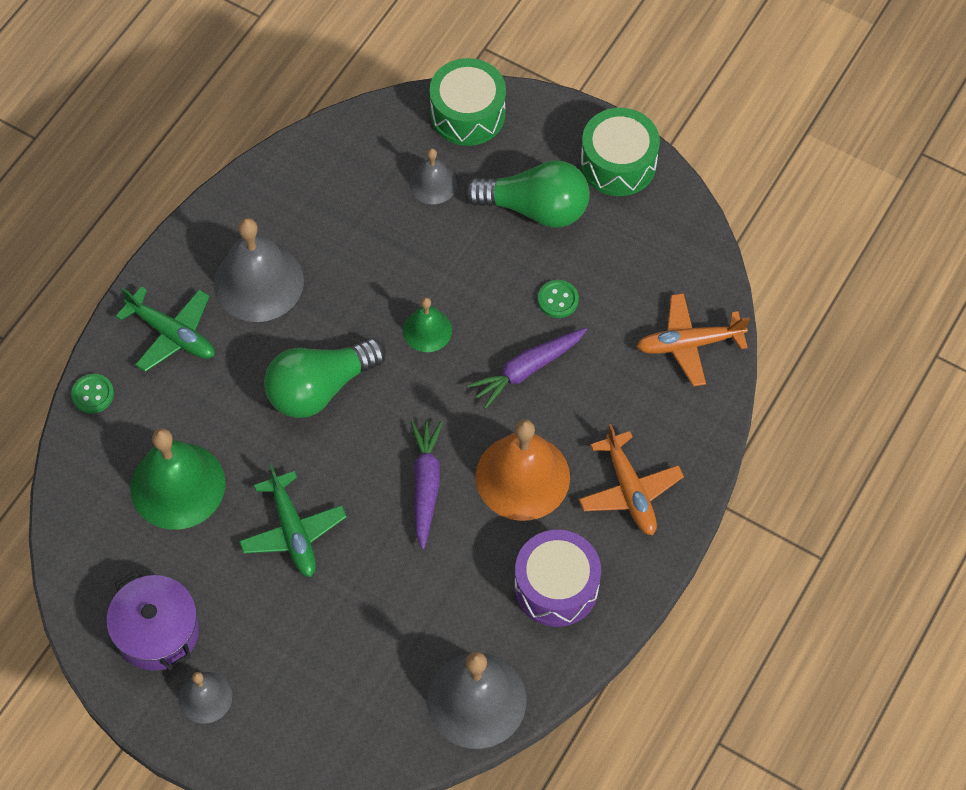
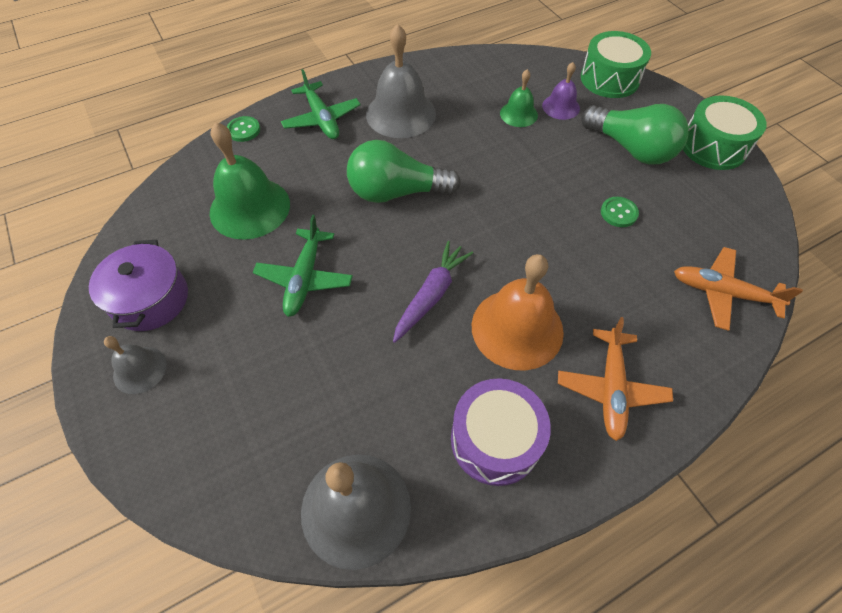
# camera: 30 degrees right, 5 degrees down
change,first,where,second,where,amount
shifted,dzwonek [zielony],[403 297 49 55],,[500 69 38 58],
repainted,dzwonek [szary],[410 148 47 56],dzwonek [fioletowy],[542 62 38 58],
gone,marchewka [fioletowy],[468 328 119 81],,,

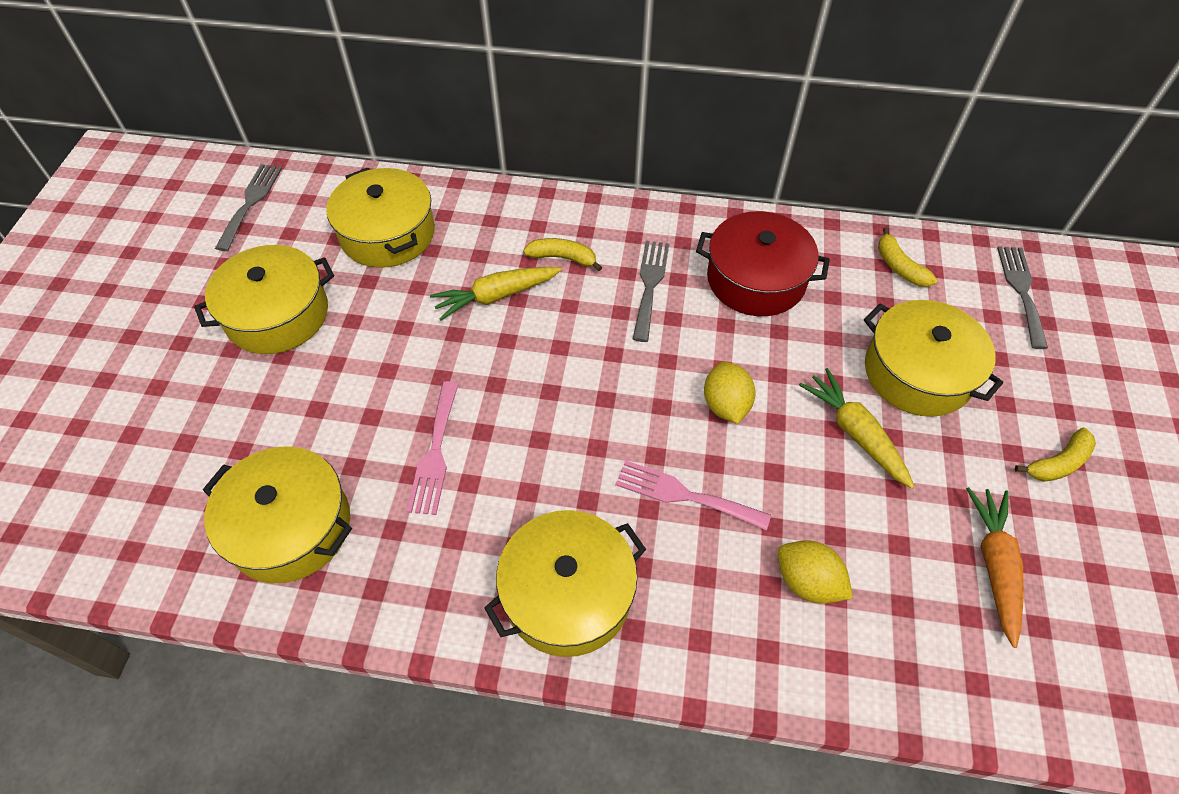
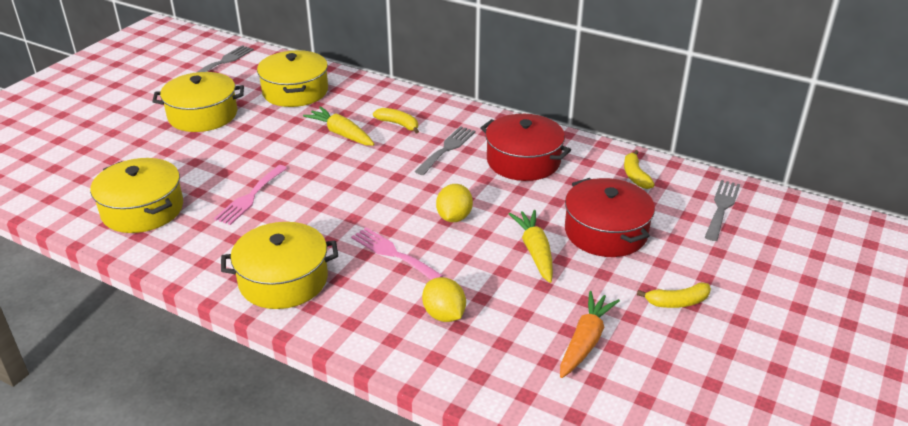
# camera: 20 degrees right, 20 degrees down
change,first,where,second,where,amount
rotated,marchewka [żółty],[430 267 131 53],,[303 107 72 39],45 degrees clockwise
repainted,garnek [żółty],[864 300 139 117],garnek [czerwony],[565 178 90 79],

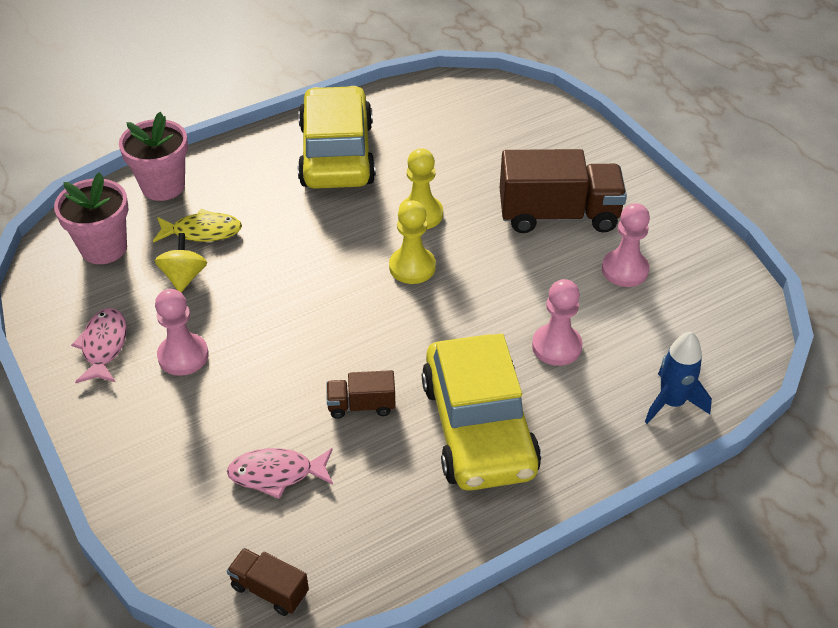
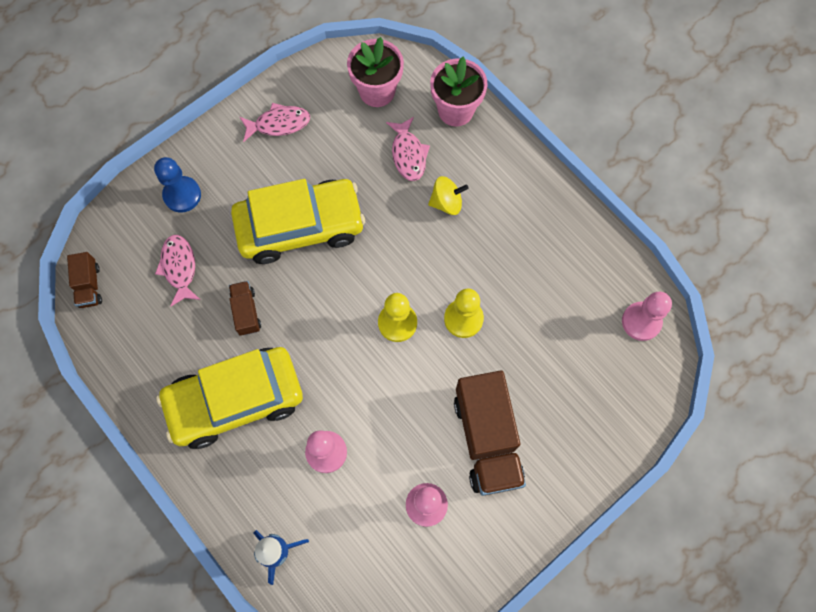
# camera: 80 degrees right, 25 degrees up
change,first,where,second,where,amount
repainted,ryba [żółty],[153 209 89 34],ryba [różowy],[386 117 44 64],
shifted,bączek [żółty],[155 233 52 59],,[428 176 41 39],
shifted,pionek [różowy],[155 289 54 87],,[622 292 50 49],
rotated,ciężarówka [brązowy],[227 548 82 68],,[67 252 35 56],150 degrees clockwise
shifted,samochód [żółty],[298 86 78 103],,[231 179 134 85],
new,,,pionek [niebieski],[154 157 47 55],

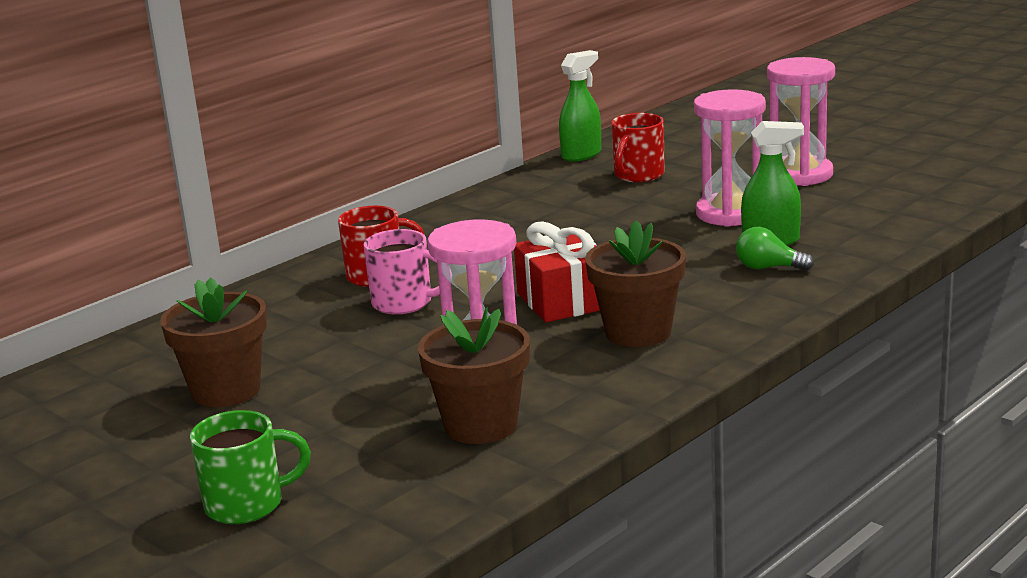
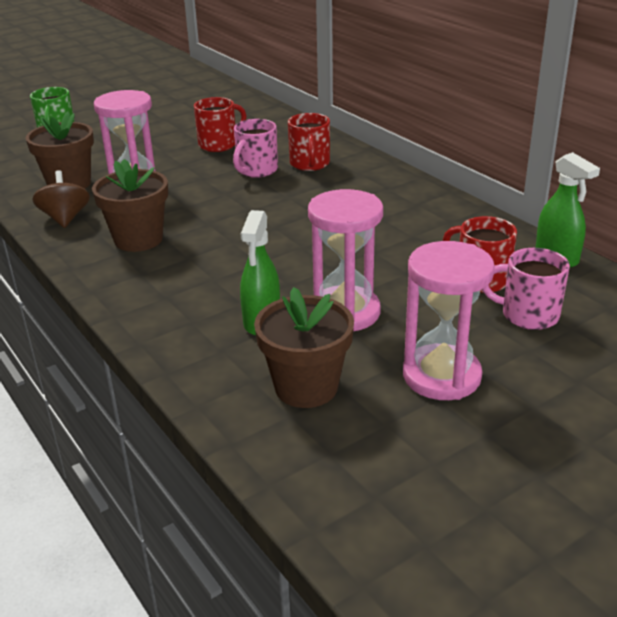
# camera: 100 degrees right, 10 degrees up
change,first,where,second,where,amount
shifted,doniczka [brązowy],[160 277 107 130],,[254 287 100 121],
gone,prezent [czerwony],[514 221 86 101],,,
gone,żarówka [zielony],[736 227 78 44],,,
new,,,bączek [brązowy],[33 170 57 58],
new,,,kubek [czerwony],[194 97 52 55],
new,,,kubek [różowy],[482 248 88 82],

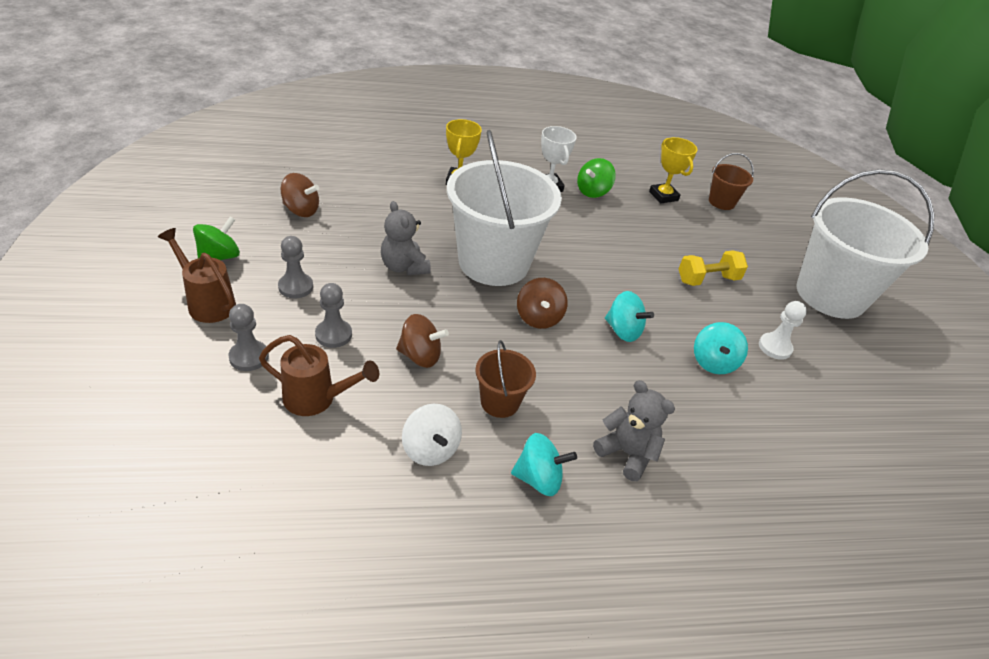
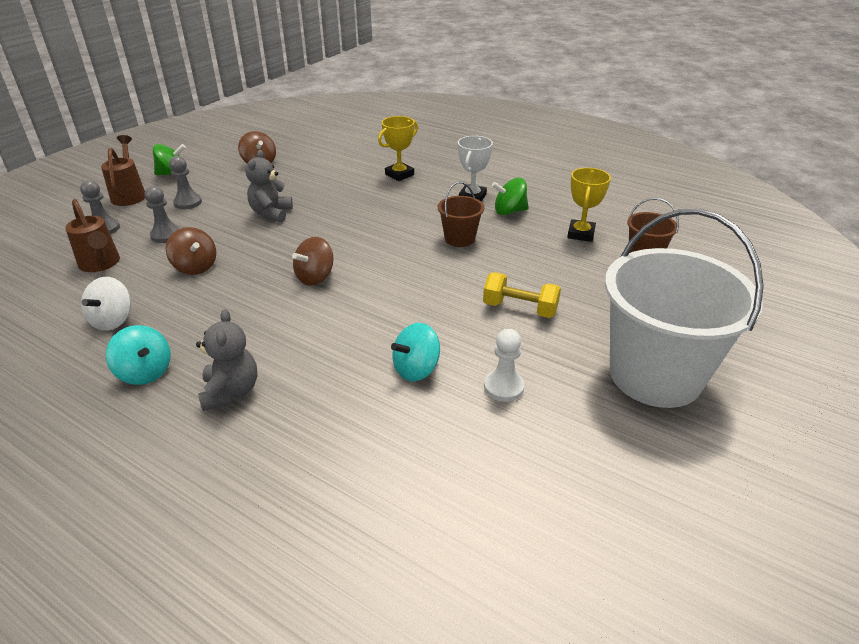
# camera: 45 degrees right, 5 degrees down
change,first,where,second,where,amount
gone,wiadro [biały],[447 130 115 156],,,
shifted,wiadro [brązowy],[475 340 61 78],,[438 182 47 65],
gone,bączek [turkusowy],[605 291 49 51],,,

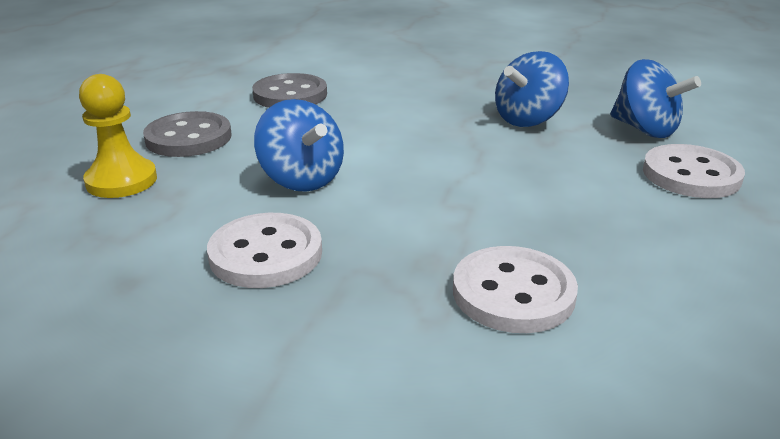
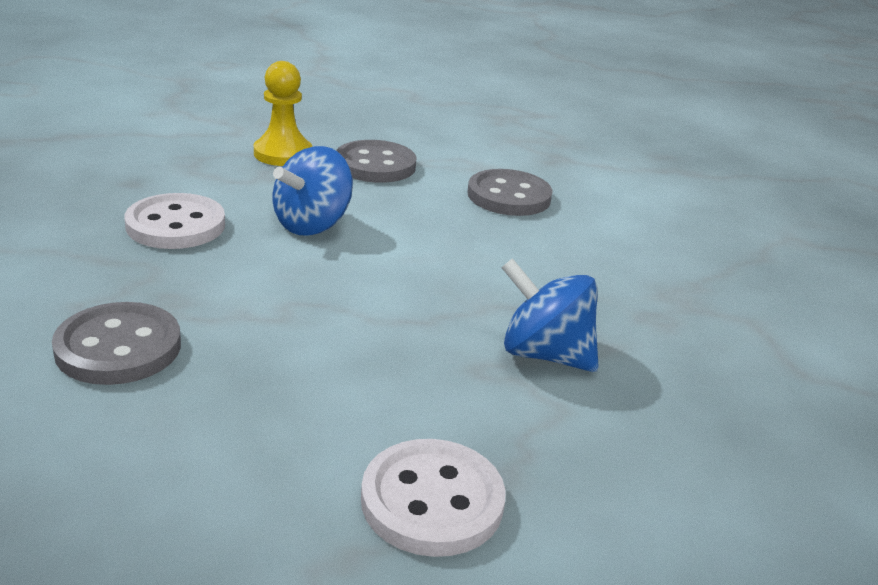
# camera: 70 degrees right, 0 degrees up
change,first,where,second,where,amount
repainted,guzik [biały],[453 246 125 87],guzik [szary],[52 302 129 83],
gone,bączek [niebieski],[610 59 91 79],,,

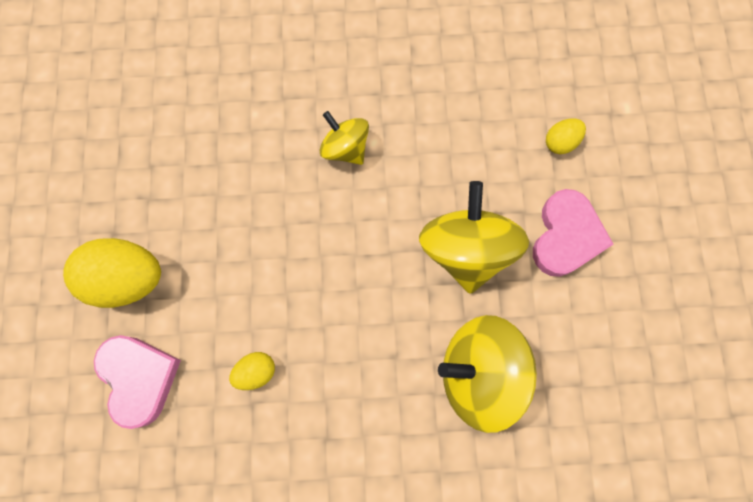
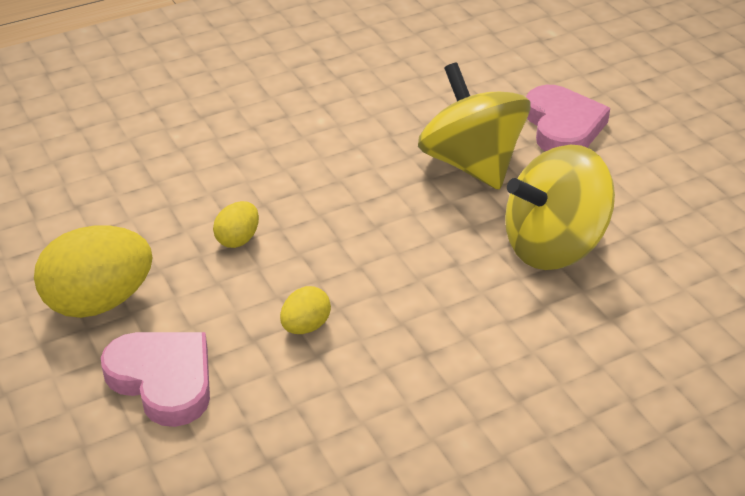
# camera: 25 degrees left, 35 degrees down
change,first,where,second,where,amount
gone,bączek [żółty],[319 111 50 54],,,
shifted,jajko [żółty],[546 118 40 36],,[213 201 46 47],

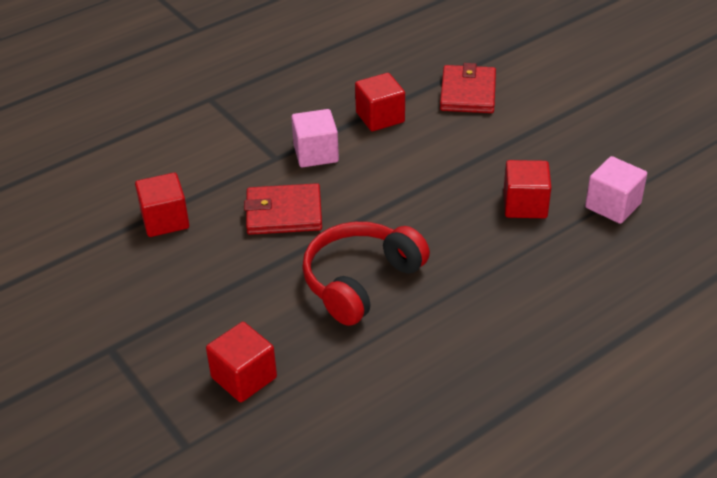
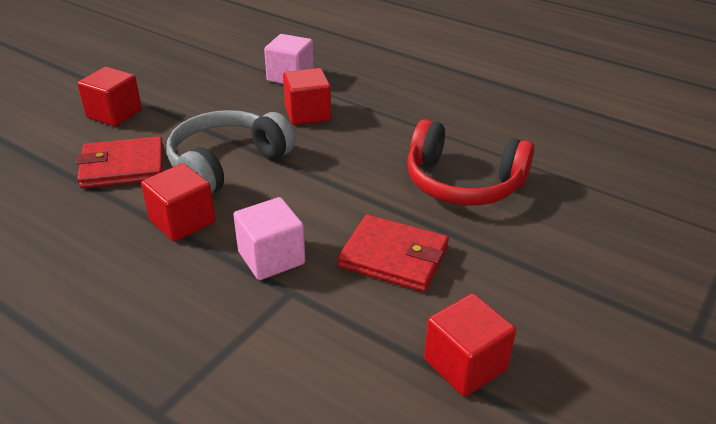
# camera: 110 degrees left, 5 degrees down
change,first,where,second,where,amount
shifted,sześcian [czerwony],[206 322 71 80],,[77 67 65 59],
rotated,portfel [czerwony],[244 183 78 52],,[338 215 111 77],45 degrees counterclockwise
new,,,słuchawki [szary],[166 110 129 83],

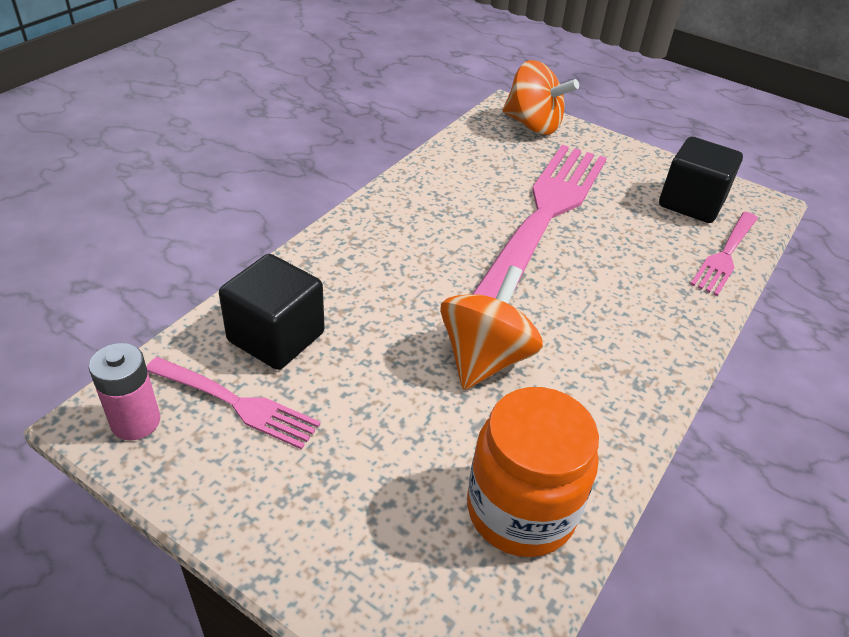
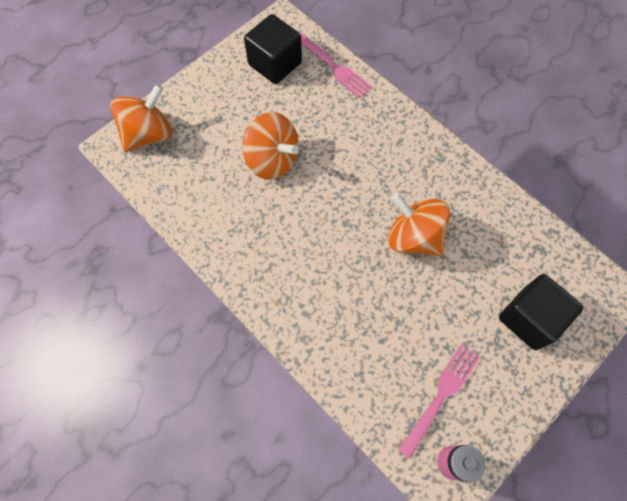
# camera: 75 degrees left, 25 degrees up
change,first,where,second,where,amount
shifted,sześcian [czarny],[219 254 106 116],,[499 274 84 76],
gone,słoik [pomarańczowy],[467 387 132 170],,,
swapped,widelec [różowy],[473 145 134 153],bączek [pomarańczowy],[242 112 57 68],

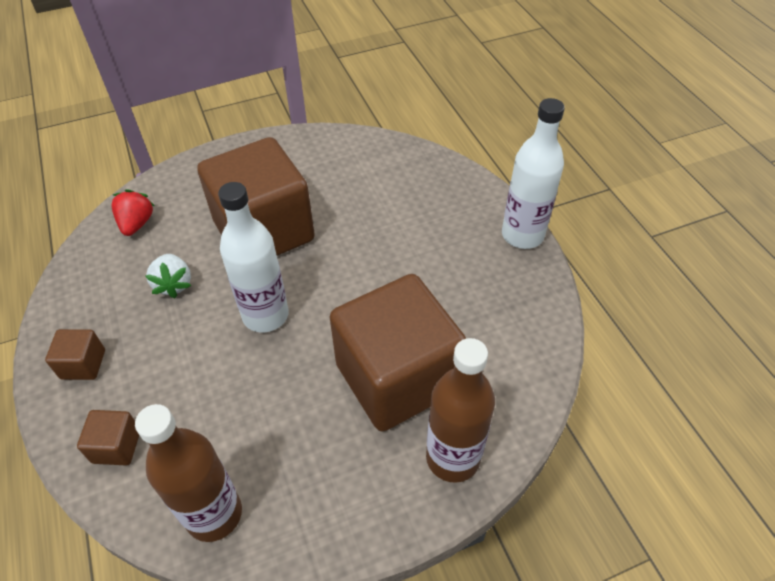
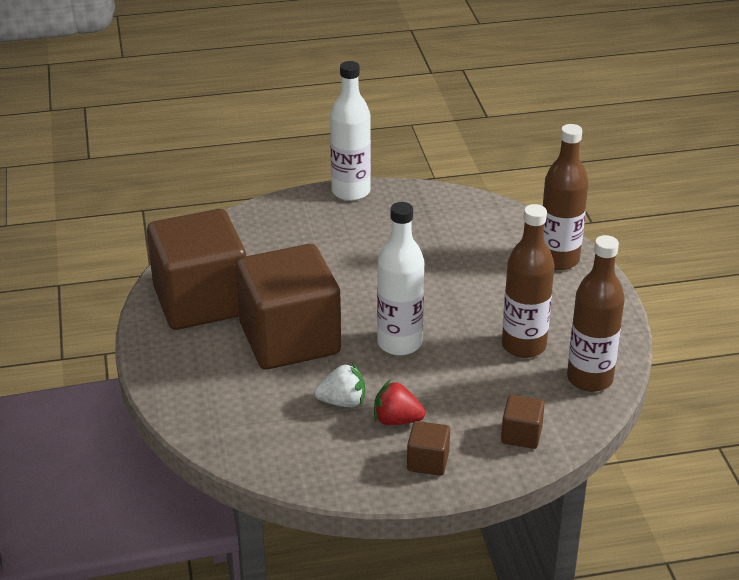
# camera: 80 degrees left, 15 degrees down
change,first,where,second,where,amount
shifted,truskawka [czerwony],[111 189 44 47],,[374 380 51 45],
shifted,sześcian [brązowy],[330 274 136 158],,[147 209 99 121],
new,,,butelka [brązowy],[502 204 52 154],

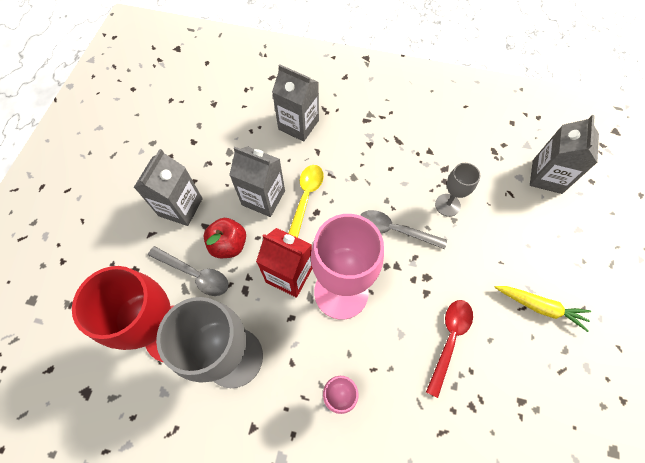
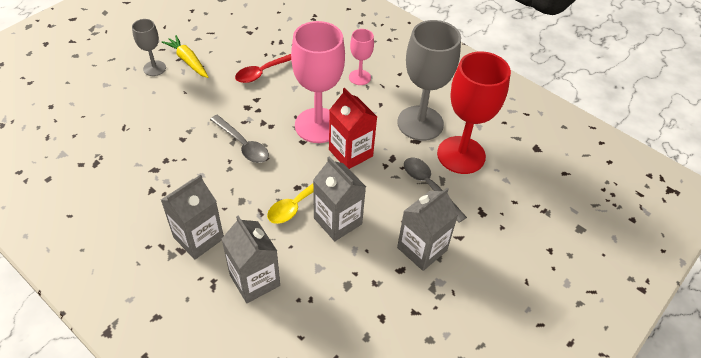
# camera: 155 degrees left, 15 degrees down
change,first,where,second,where,amount
gone,jabłko [czerwony],[204 218 42 40],,,
shifted,kielich [szary],[435 163 45 54],,[132 19 34 57],
shifted,karton mleka [szary],[530 115 69 79],,[161 175 63 84],

